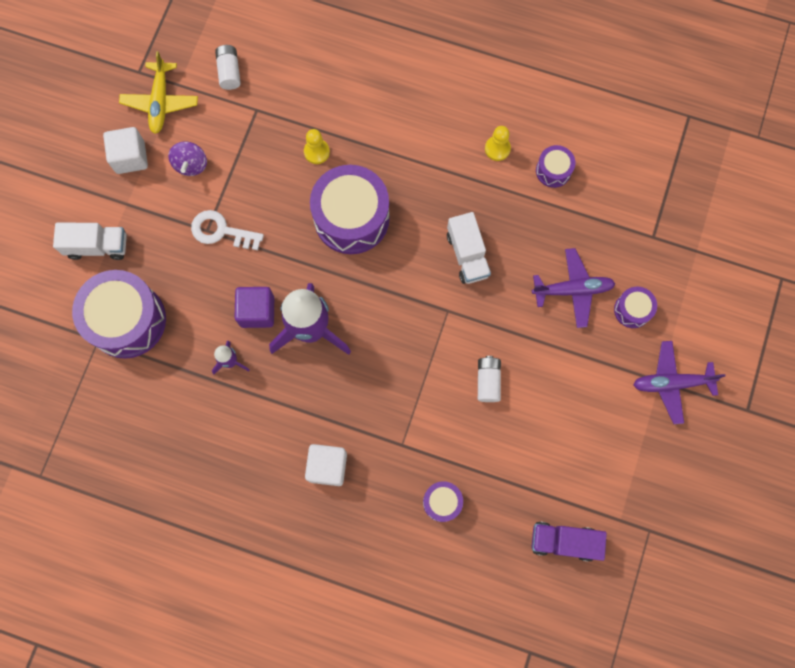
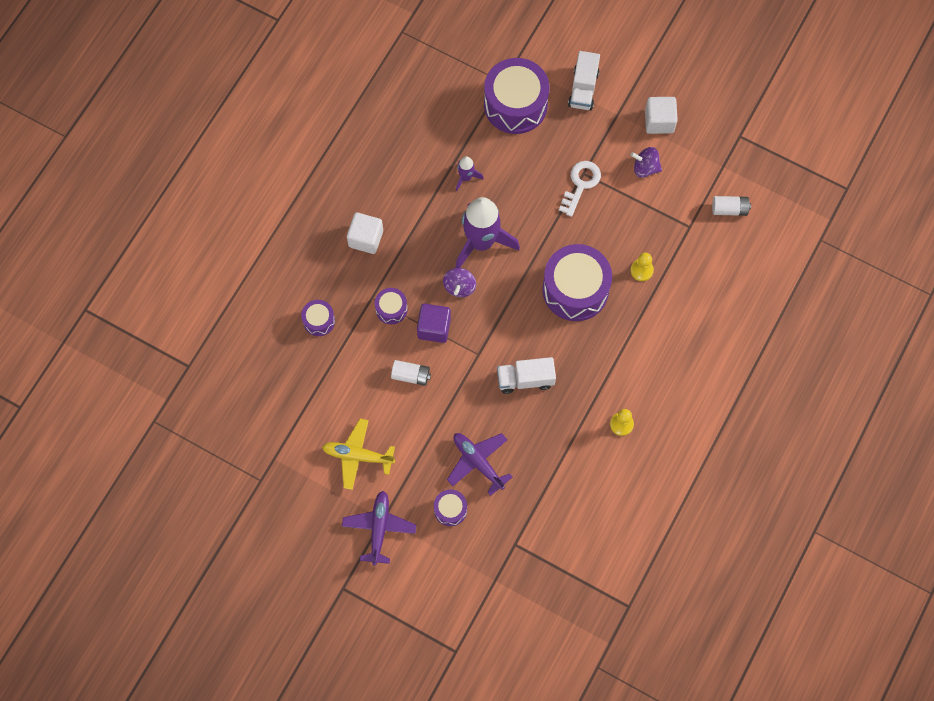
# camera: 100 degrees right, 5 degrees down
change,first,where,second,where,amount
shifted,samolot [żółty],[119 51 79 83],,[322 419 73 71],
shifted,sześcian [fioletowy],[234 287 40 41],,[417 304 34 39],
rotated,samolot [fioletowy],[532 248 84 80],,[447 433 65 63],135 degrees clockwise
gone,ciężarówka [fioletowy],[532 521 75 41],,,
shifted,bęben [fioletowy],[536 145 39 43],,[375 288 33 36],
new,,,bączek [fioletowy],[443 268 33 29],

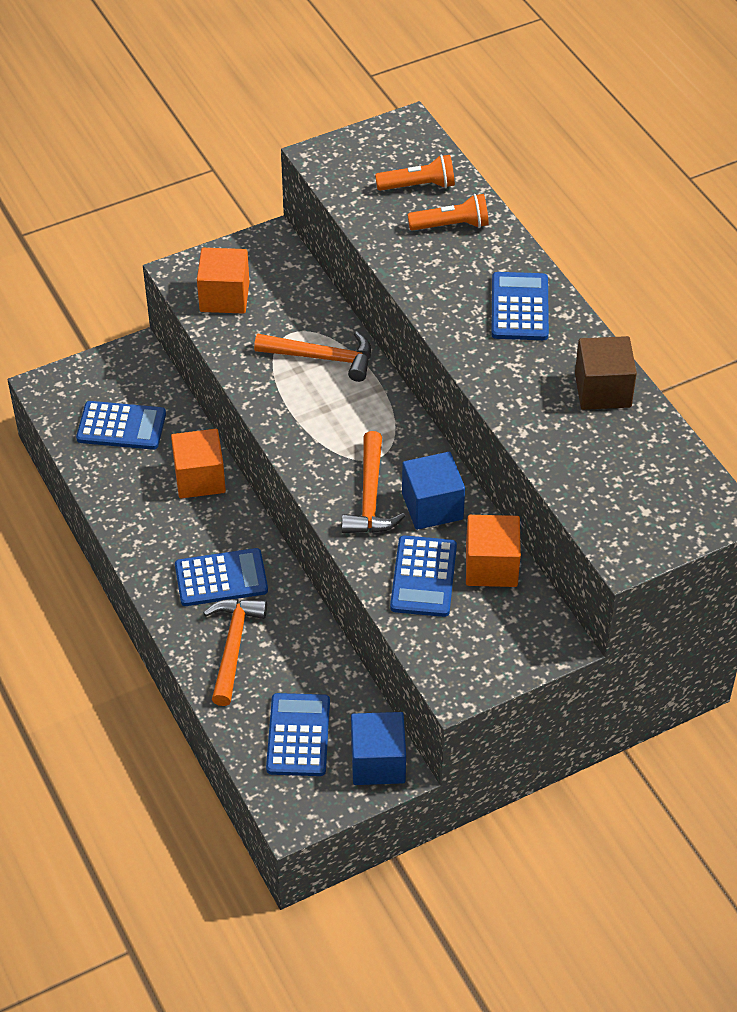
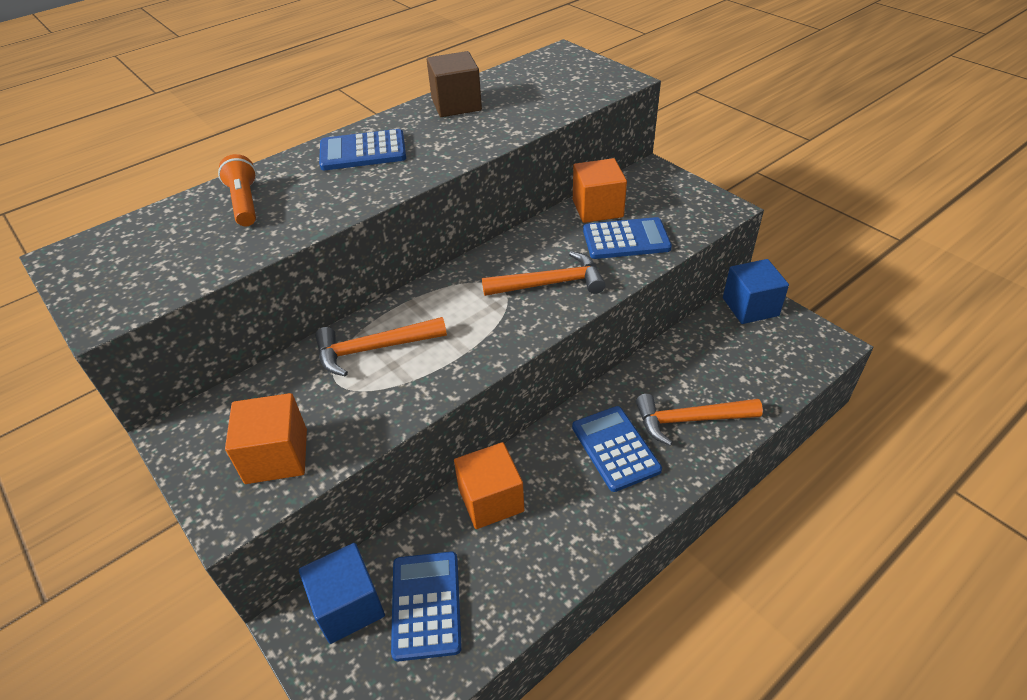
# camera: 100 degrees left, 5 degrees down
change,first,where,second,where,amount
rotated,młotek [pomarańczowy],[254 331 117 51],,[315 317 132 60],105 degrees counterclockwise
gone,kalkulator [niebieski],[266 693 64 83],,,
gone,latarka [pomarańczowy],[375 155 80 36],,,
shifted,sześcian [niebieski],[402 452 63 78],,[299 543 86 101],

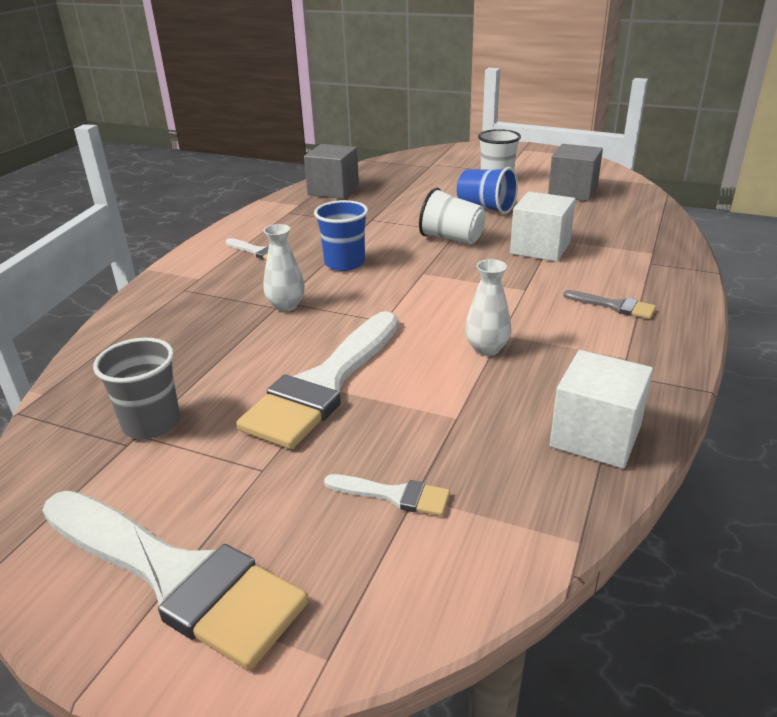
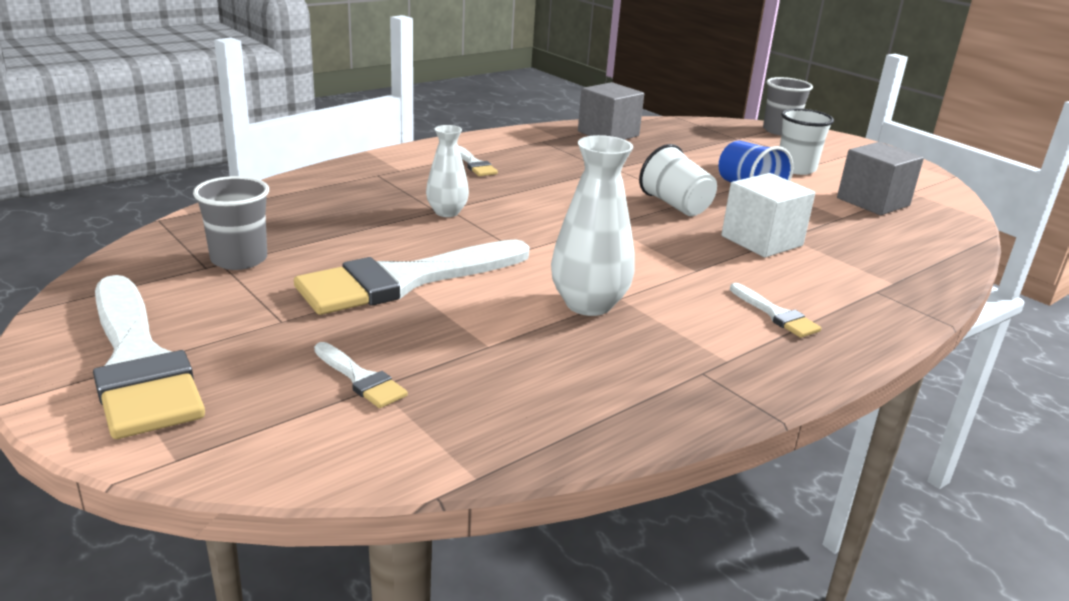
# camera: 25 degrees right, 5 degrees down
change,first,where,second,where,amount
gone,szklanka [niebieski],[314 200 54 71],,,
scaled,wazon [biały],[465 259 46 97],,[551 135 84 181],x1.61
gone,sześcian [biały],[550 350 103 119],,,
repainted,pędzel [szary],[563 290 93 29],pędzel [biały],[730 283 91 55],
new,,,szklanka [szary],[763 77 50 58],

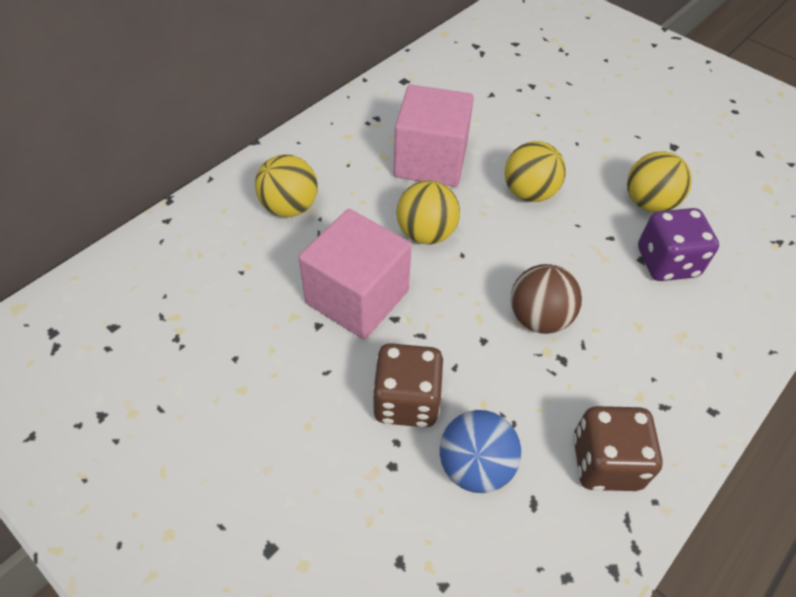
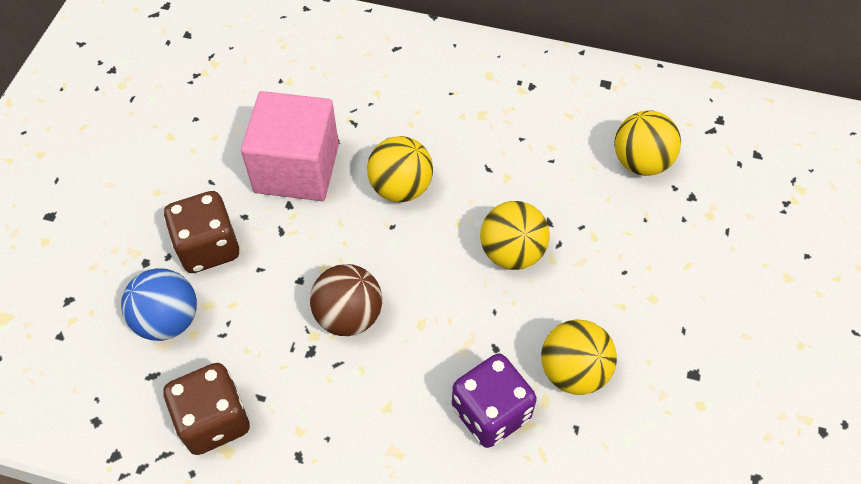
# camera: 65 degrees right, 5 degrees up
change,first,where,second,where,amount
shifted,piłka [żółty],[255 155 63 62],,[614 110 67 66],
gone,sześcian [różowy],[394 85 80 102],,,

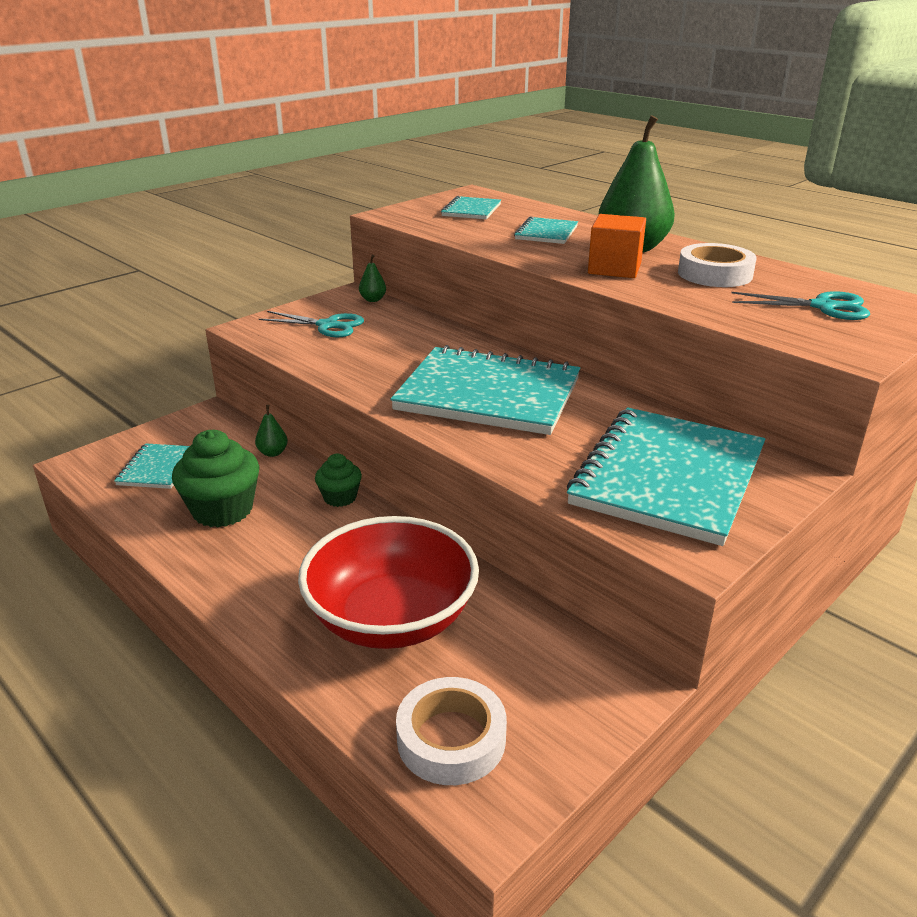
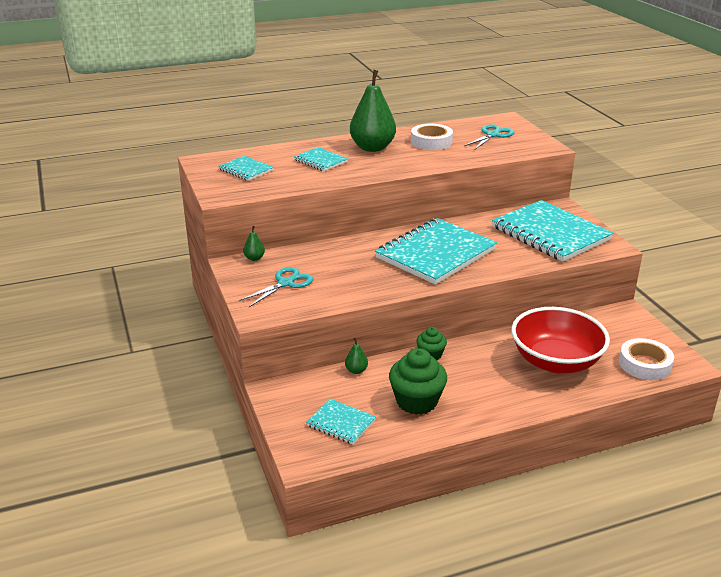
# camera: 65 degrees left, 0 degrees up
change,first,where,second,where,amount
gone,sześcian [pomarańczowy],[588 214 58 64],,,

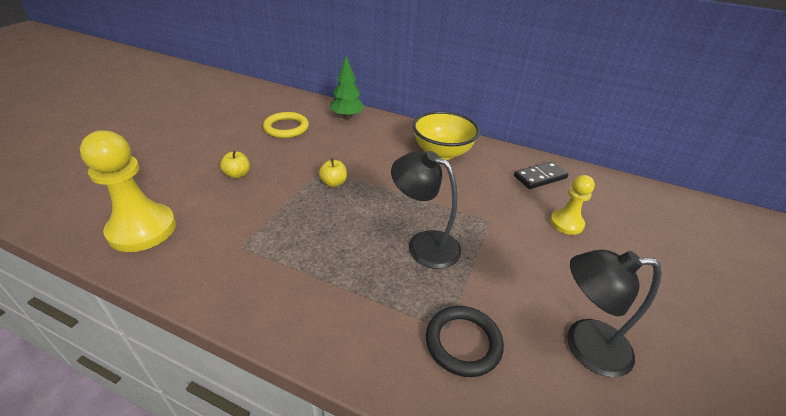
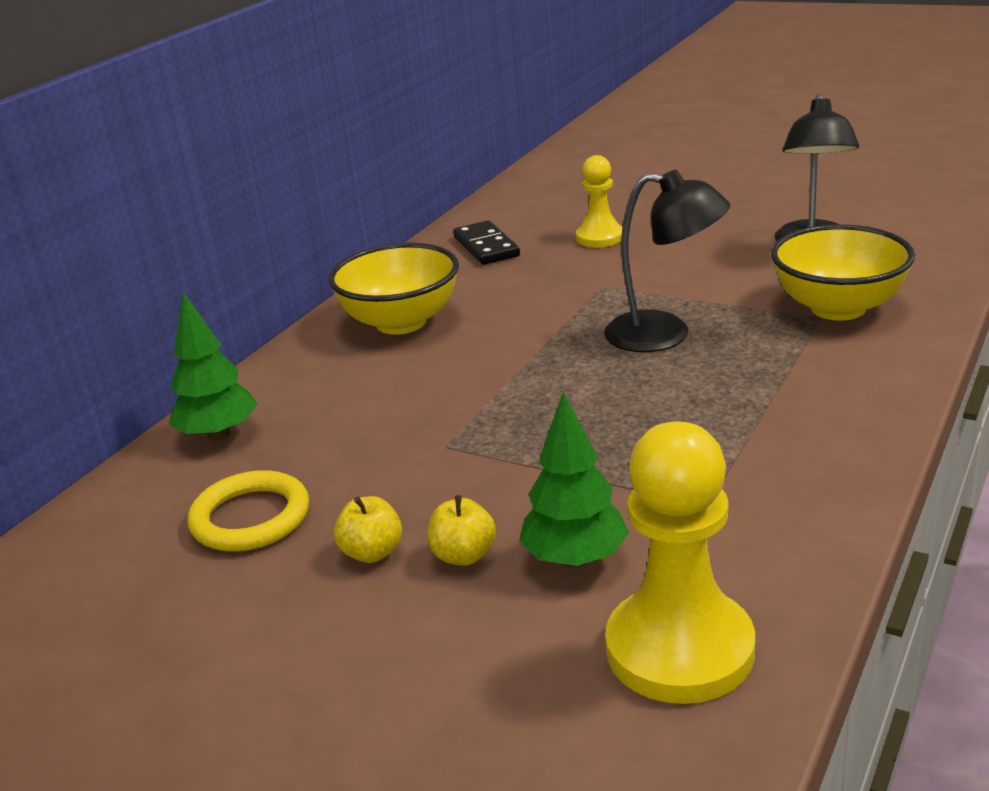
# camera: 80 degrees left, 10 degrees down
change,first,where,second,where,amount
shifted,jabłko [żółty],[319 158 28 29],,[334 496 68 67],
rotated,lampka [czarny],[391 151 70 118],,[604 170 126 182],105 degrees counterclockwise
swapped,pierścień [czarny],[426 306 78 71],miska [żółty],[771 224 144 96],
new,,,drzewko [zielony],[519 391 110 177],

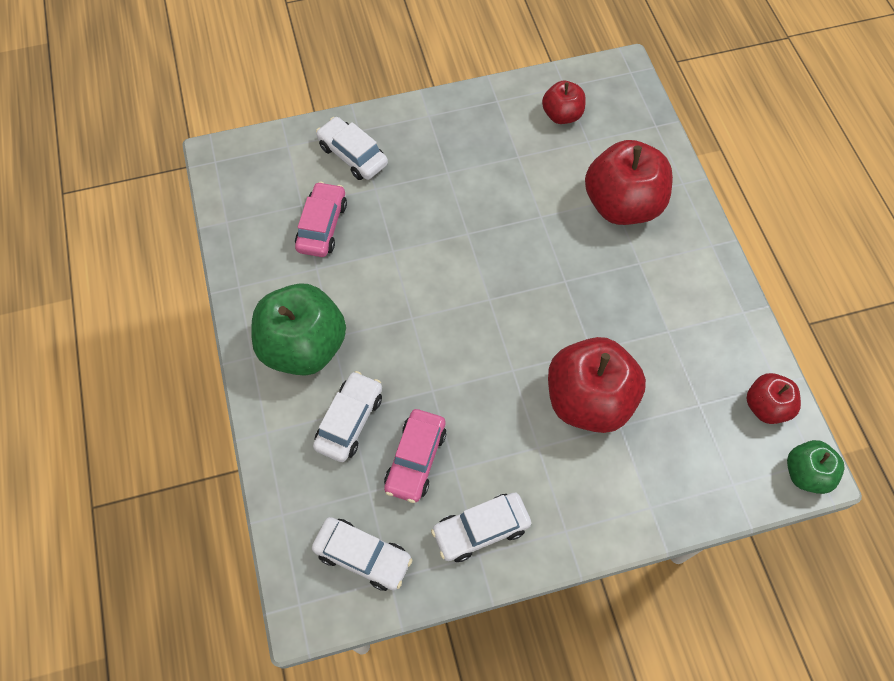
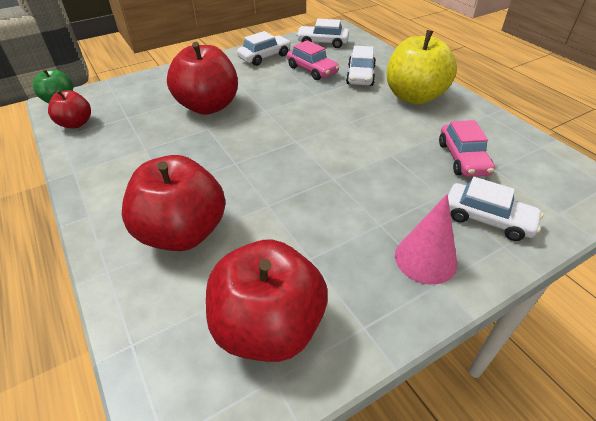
# camera: 165 degrees right, 20 degrees down
change,first,where,second,where,amount
repainted,jabłko [zielony],[251 283 95 93],jabłko [żółty],[387 30 70 75],
rotated,samochód [różowy],[384 409 62 94],,[287 40 53 40],135 degrees clockwise
scaled,jabłko [czerwony],[542 81 44 43],,[206 239 122 123],x1.85
new,,,stożek [różowy],[395 194 62 91],

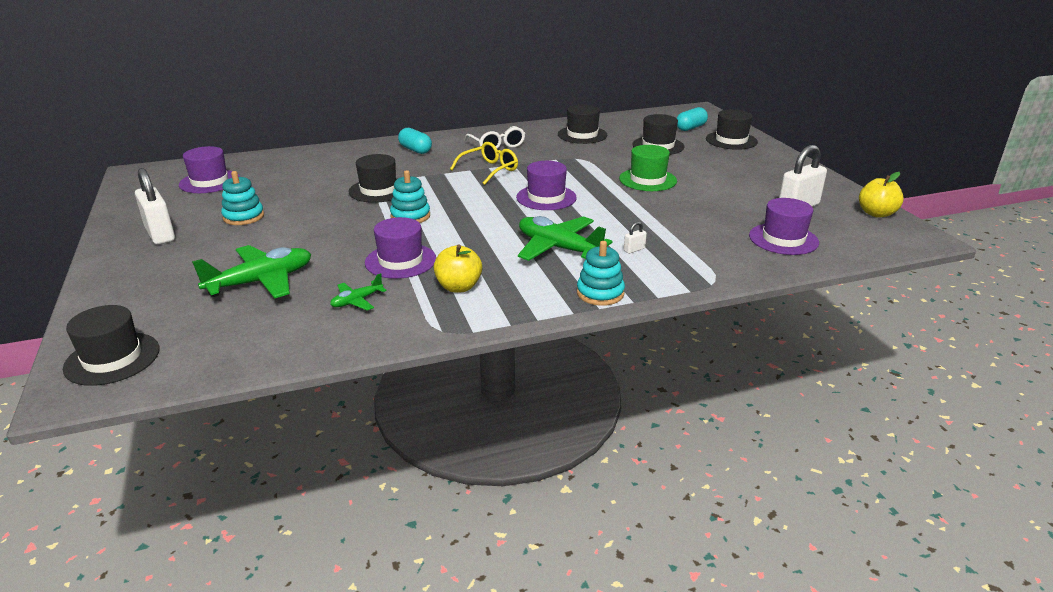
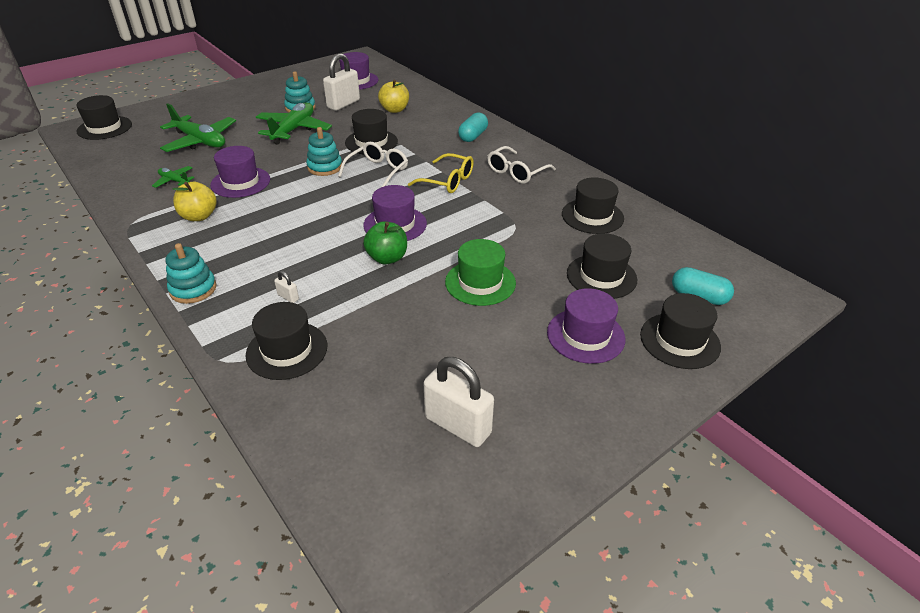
# camera: 70 degrees right, 10 degrees up
change,first,where,second,where,amount
shifted,kłódka [biały],[135 168 40 77],,[323 53 37 58],
shifted,samolot [zielony],[518 216 94 45],,[256 102 76 43],
shifted,kapelusz [fioletowy],[749 198 70 57],,[547 288 78 76],
shifted,jabłko [żółty],[859 172 45 46],,[378 80 31 33],
new,,,kapelusz [czarny],[246 302 81 78],
new,,,okulary [biały],[338 142 70 45],
new,,,jabłko [zielony],[363 221 44 44],

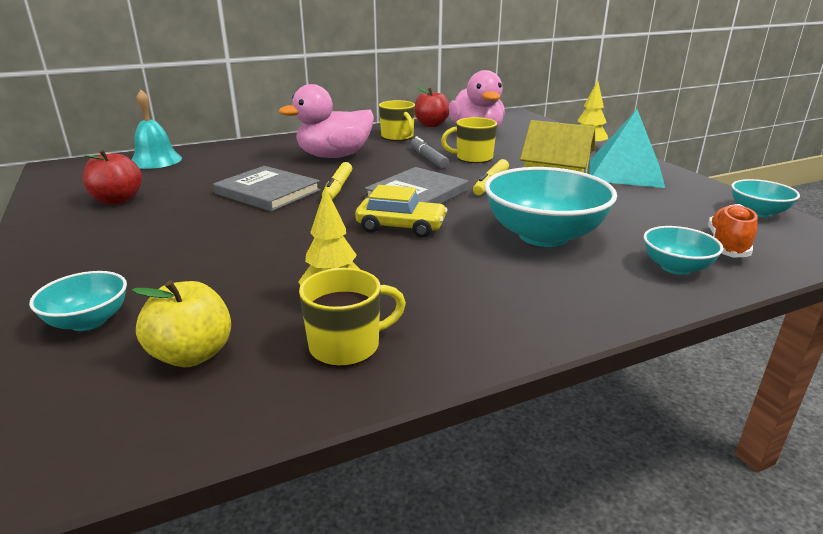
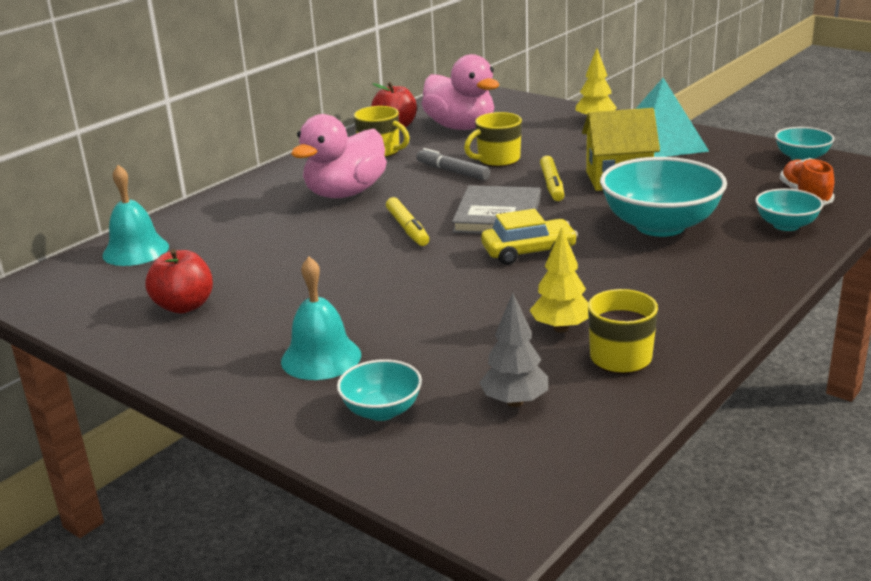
# camera: 25 degrees left, 0 degrees up
change,first,where,second,where,amount
swapped,jabłko [żółty],[132 281 99 86],drzewko [szary],[479 293 69 114],
gone,książka [szary],[213 166 108 46],,,
new,,,dzwonek [turkusowy],[281 257 80 123],

